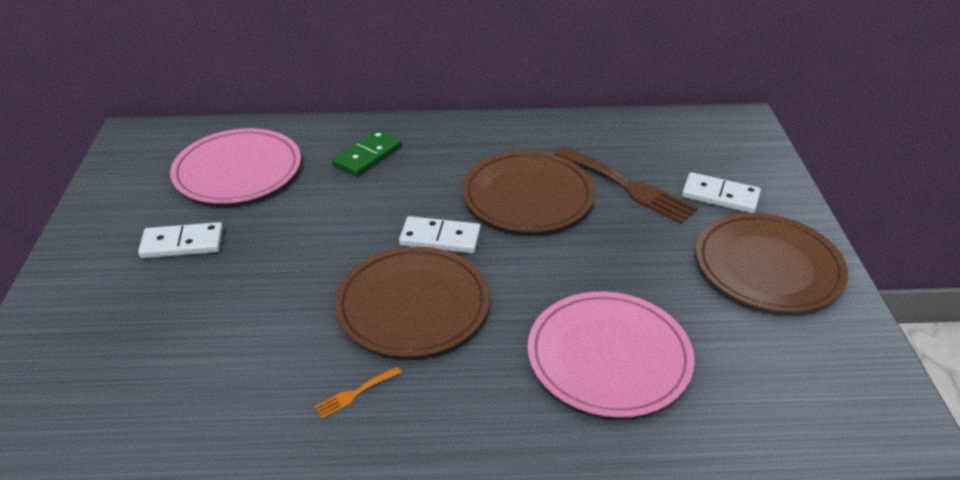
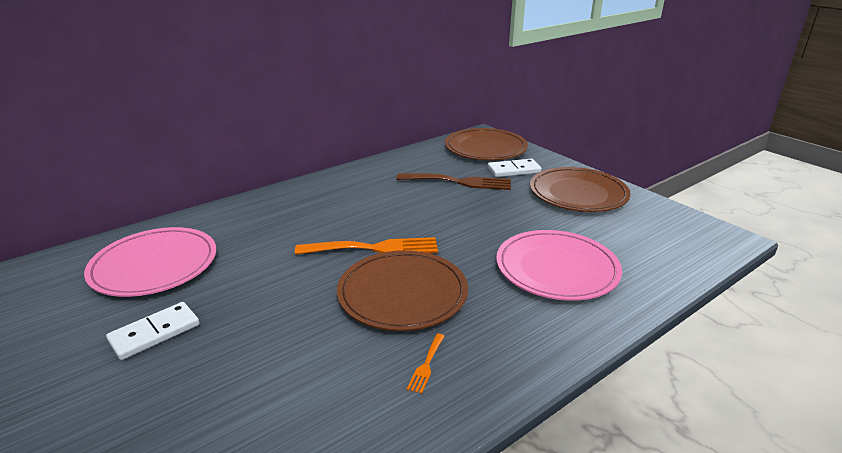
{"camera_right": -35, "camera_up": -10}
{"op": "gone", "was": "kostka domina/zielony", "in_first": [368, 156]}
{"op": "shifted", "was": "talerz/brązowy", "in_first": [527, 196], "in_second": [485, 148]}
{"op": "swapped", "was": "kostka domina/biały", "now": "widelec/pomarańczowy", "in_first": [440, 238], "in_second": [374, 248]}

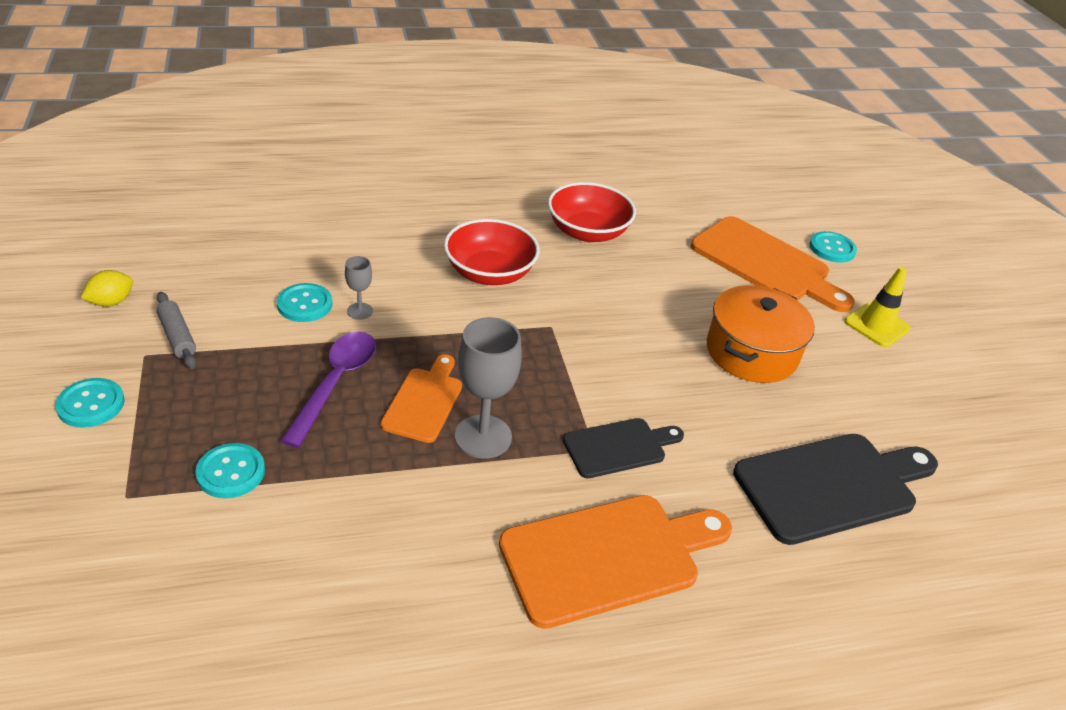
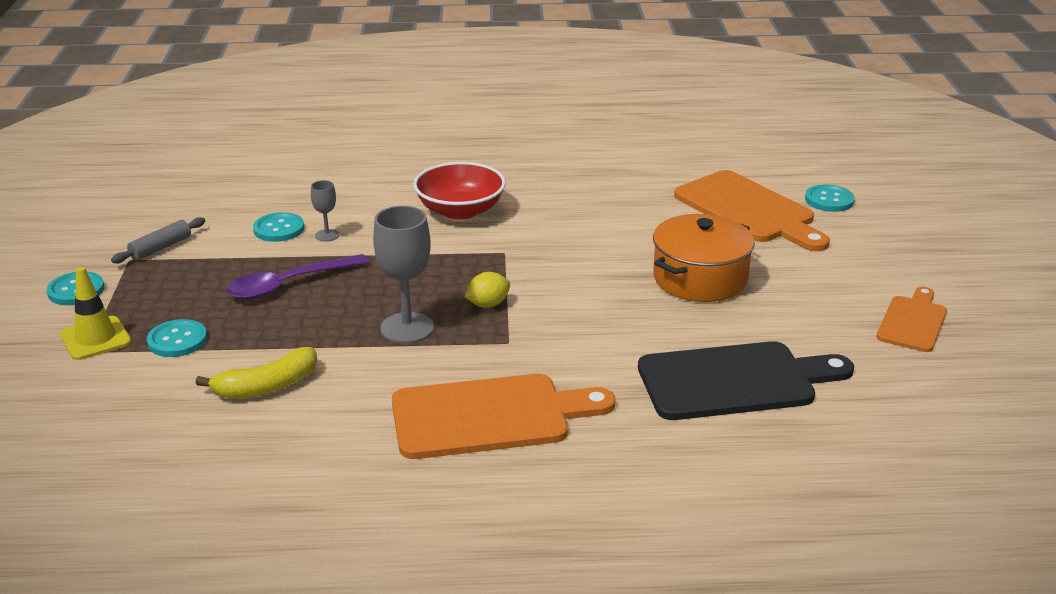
{"camera_right": 15, "camera_up": -10}
{"op": "gone", "was": "miska/czerwony", "in_first": [587, 232]}
{"op": "gone", "was": "deska do krojenia/czarny", "in_first": [619, 447]}
{"op": "new", "now": "banan/żółty", "in_second": [267, 386]}
{"op": "shifted", "was": "cytryna/żółty", "in_first": [111, 302], "in_second": [488, 304]}
{"op": "shifted", "was": "deska do krojenia/pomarańczowy", "in_first": [424, 401], "in_second": [912, 322]}
{"op": "shifted", "was": "pachołek/żółty", "in_first": [876, 325], "in_second": [95, 338]}
{"op": "rotated", "was": "wałek do ciasta/szary", "in_first": [177, 336], "in_second": [161, 248], "clockwise": 60}
{"op": "rotated", "was": "łyżka/fioletowy", "in_first": [336, 383], "in_second": [288, 285], "clockwise": -150}

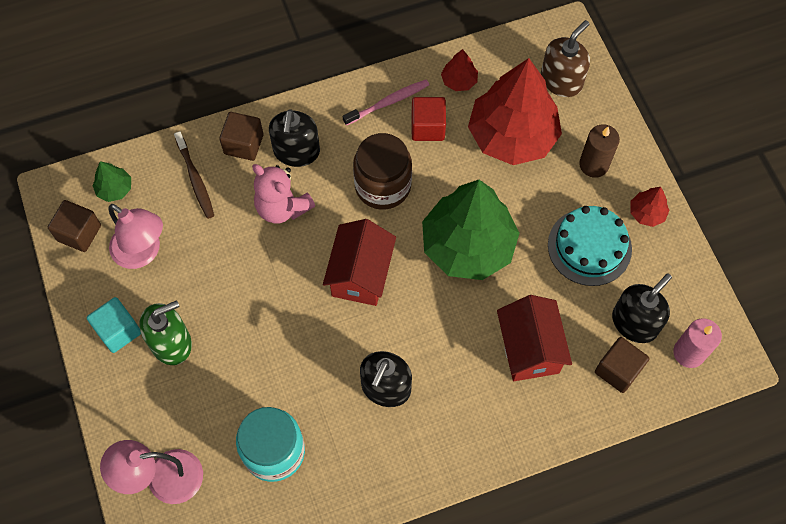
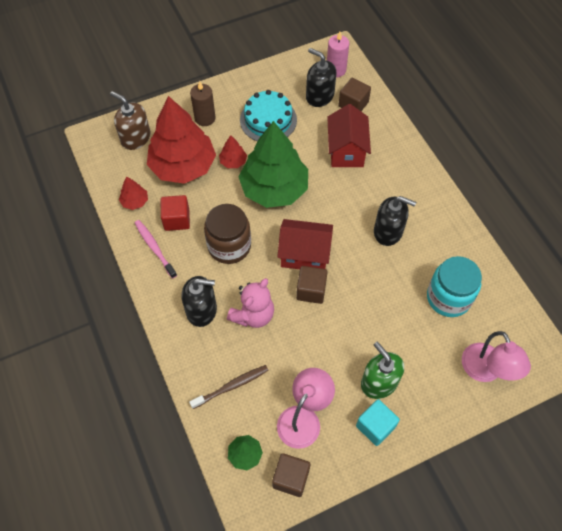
{"camera_right": -95, "camera_up": -5}
{"op": "shifted", "was": "sześcian/brązowy", "in_first": [243, 144], "in_second": [311, 290]}
{"op": "shifted", "was": "drzewko/czerwony", "in_first": [647, 213], "in_second": [233, 161]}
{"op": "rotated", "was": "domek/czerwony", "in_first": [529, 349], "in_second": [346, 150], "clockwise": -75}

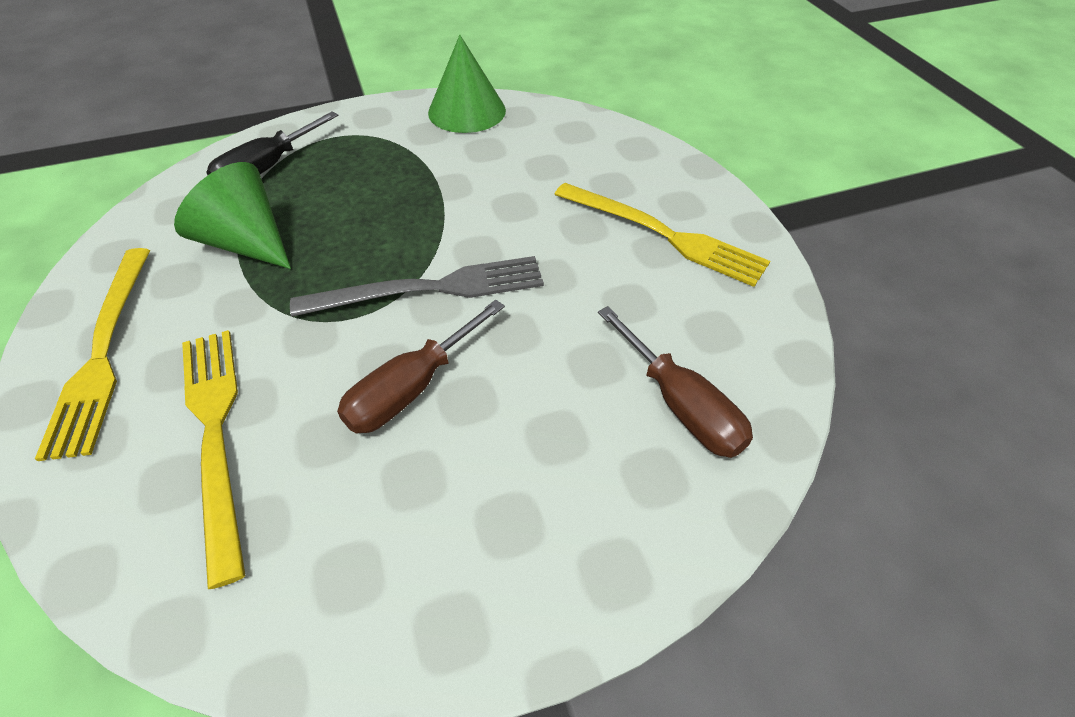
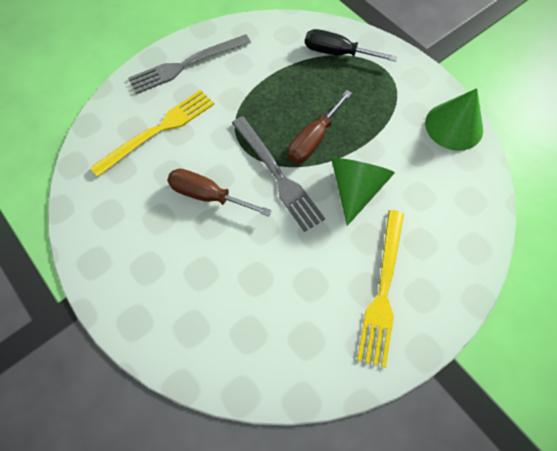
{"camera_right": 70, "camera_up": 15}
{"op": "shifted", "was": "stożek/zielony", "in_first": [247, 242], "in_second": [355, 189]}
{"op": "shifted", "was": "śrubokręt/brązowy", "in_first": [680, 405], "in_second": [313, 140]}
{"op": "repainted", "was": "widelec/żółty", "now": "widelec/szary", "in_first": [104, 350], "in_second": [187, 64]}

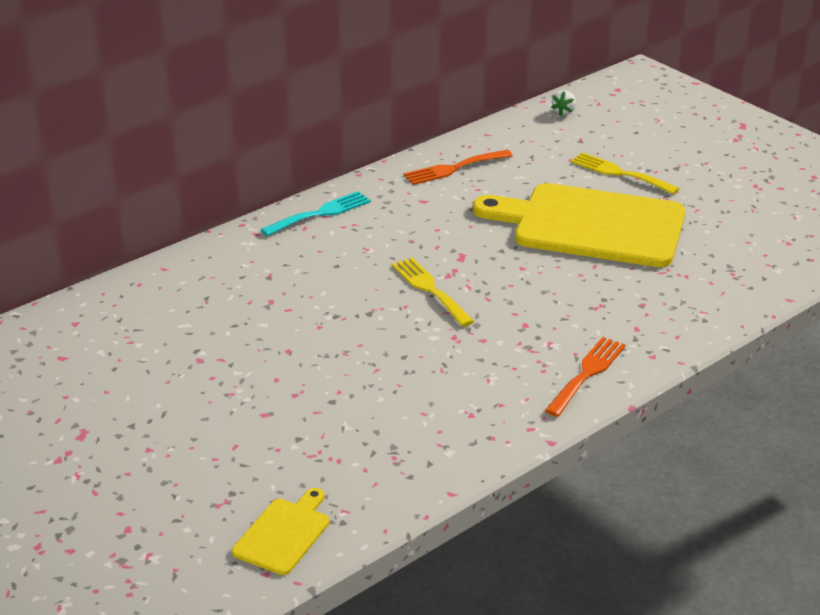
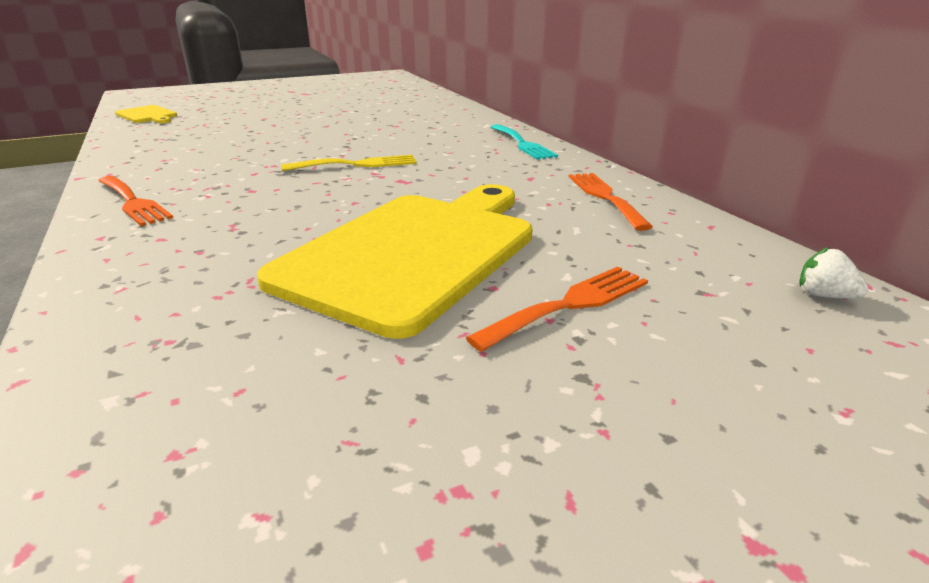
{"camera_right": 105, "camera_up": -5}
{"op": "repainted", "was": "widelec/żółty", "now": "widelec/pomarańczowy", "in_first": [619, 173], "in_second": [570, 304]}

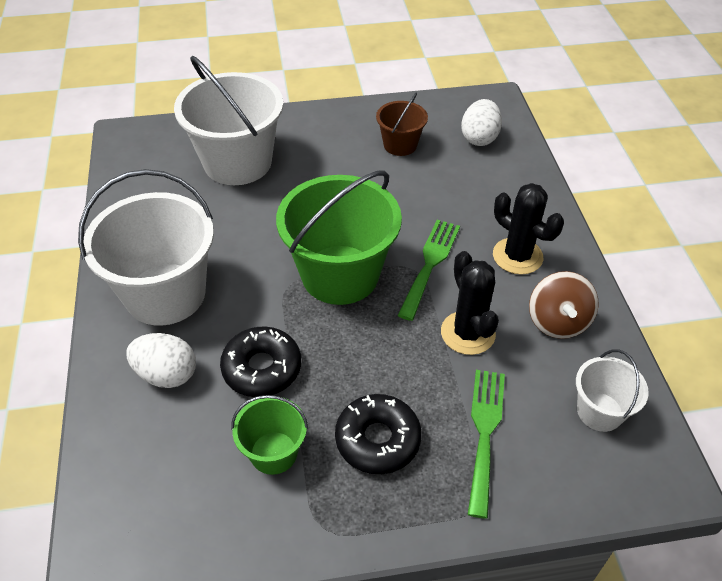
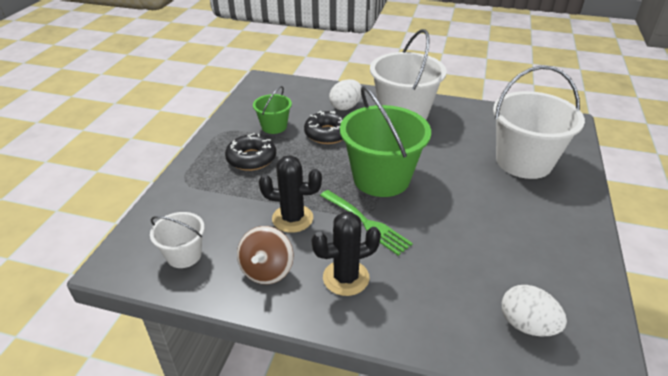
{"camera_right": 115, "camera_up": -10}
{"op": "gone", "was": "wiadro/brązowy", "in_first": [400, 145]}
{"op": "gone", "was": "widelec/zielony", "in_first": [484, 432]}
{"op": "rotated", "was": "bączek/brązowy", "in_first": [557, 321], "in_second": [267, 270], "clockwise": -105}

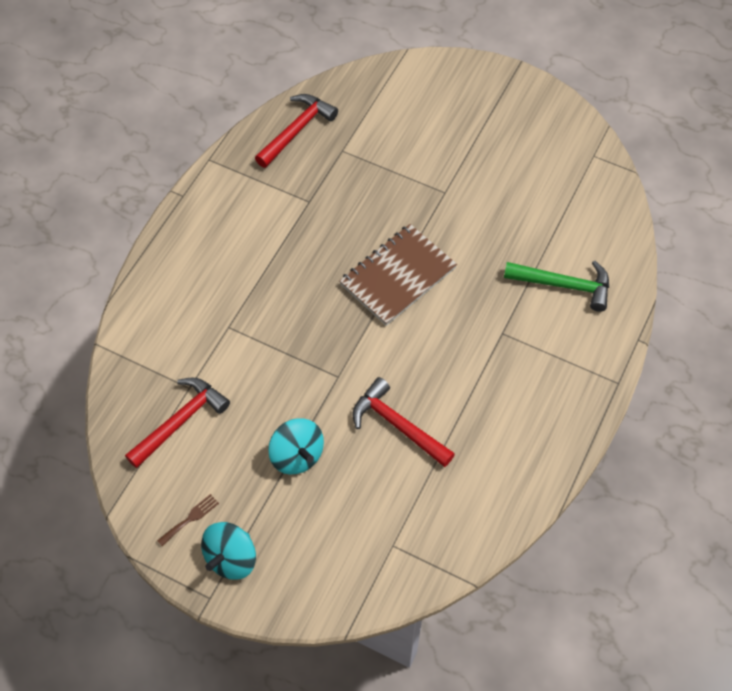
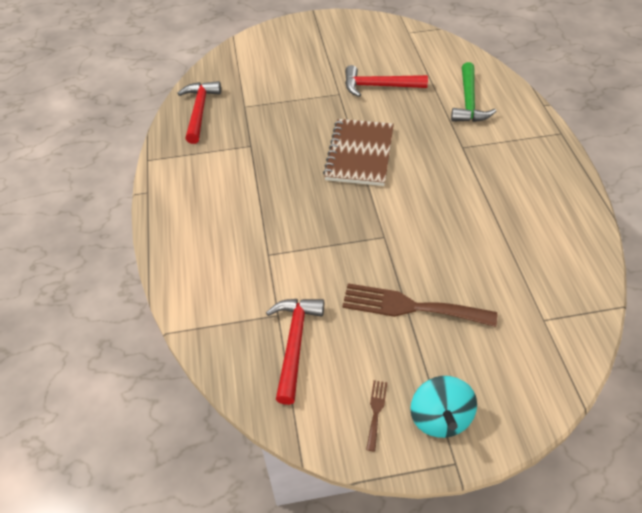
{"camera_right": -35, "camera_up": -10}
{"op": "shifted", "was": "młotek/czerwony", "in_first": [398, 425], "in_second": [379, 86]}
{"op": "swapped", "was": "bączek/turkusowy", "now": "widelec/brązowy", "in_first": [297, 455], "in_second": [410, 306]}
{"op": "rotated", "was": "młotek/zielony", "in_first": [564, 285], "in_second": [468, 102], "clockwise": 120}

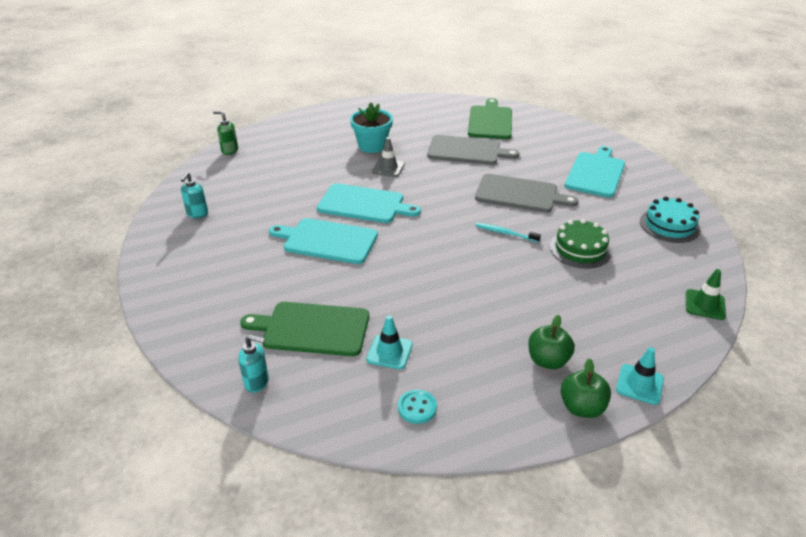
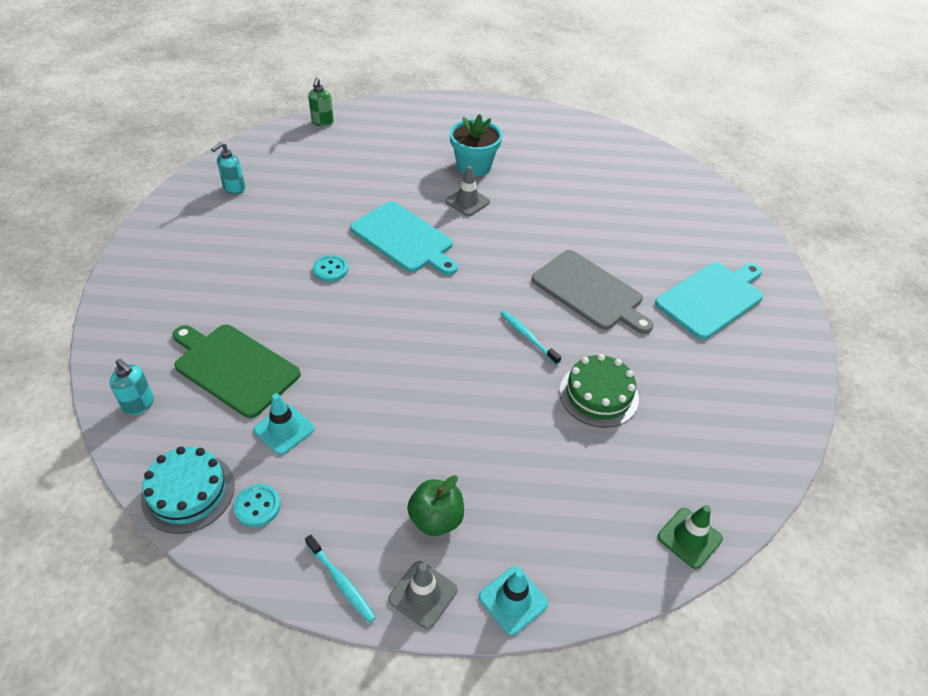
{"camera_right": 25, "camera_up": 10}
{"op": "gone", "was": "deska do krojenia/szary", "in_first": [467, 151]}
{"op": "gone", "was": "deska do krojenia/zielony", "in_first": [490, 121]}
{"op": "new", "now": "szczoteczka do zębów/turkusowy", "in_second": [341, 582]}
{"op": "shifted", "was": "tort/turkusowy", "in_first": [669, 225], "in_second": [188, 492]}
{"op": "swapped", "was": "deska do krojenia/turkusowy", "now": "guzik/turkusowy", "in_first": [327, 241], "in_second": [330, 269]}
{"op": "swapped", "was": "jabłko/zielony", "now": "pachołek/szary", "in_first": [582, 407], "in_second": [423, 594]}
{"op": "rotated", "was": "dozownik mydła/zielony", "in_first": [229, 151], "in_second": [322, 122], "clockwise": -135}

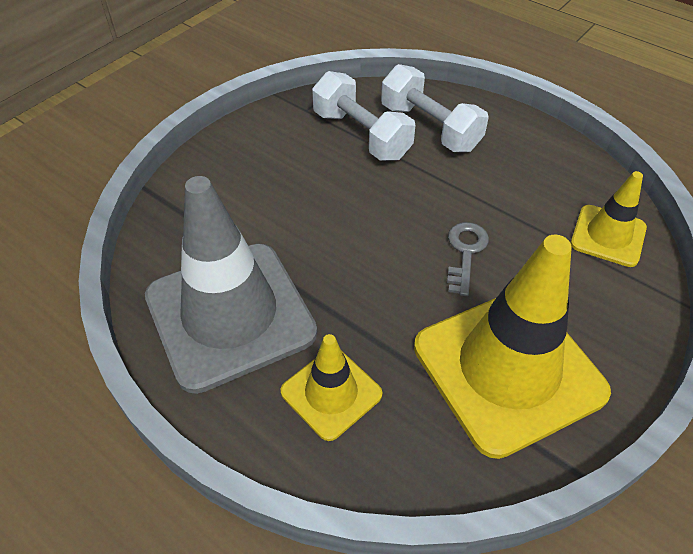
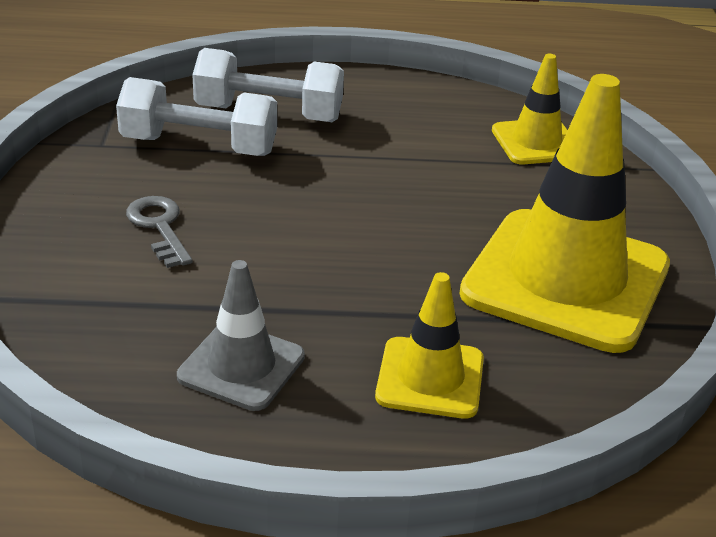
{"camera_right": -40, "camera_up": -15}
{"op": "shifted", "was": "klucz/szary", "in_first": [465, 252], "in_second": [159, 227]}
{"op": "scaled", "was": "pachołek/szary", "in_first": [230, 314], "in_second": [241, 366], "ratio": 0.51}

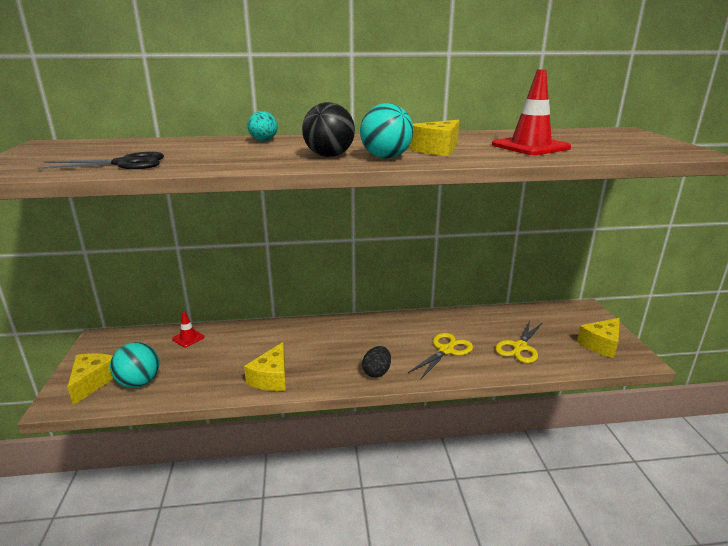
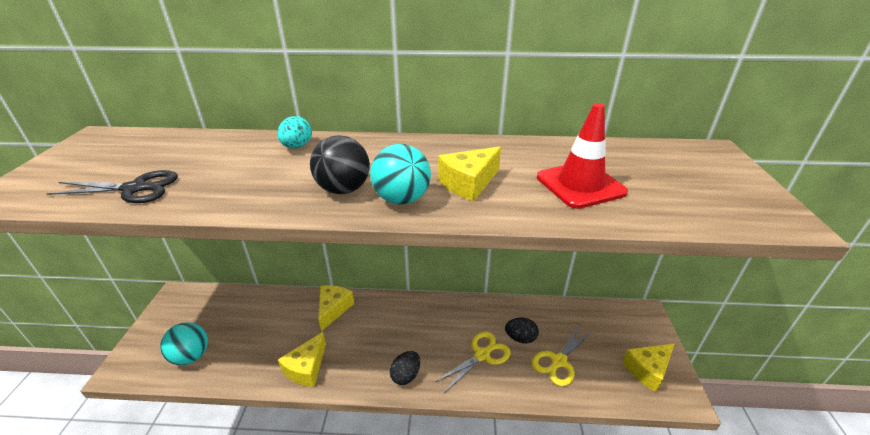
{"camera_right": 10, "camera_up": 10}
{"op": "gone", "was": "pachołek/czerwony", "in_first": [188, 338]}
{"op": "new", "now": "jajko/czarny", "in_second": [520, 338]}
{"op": "shifted", "was": "ser/żółty", "in_first": [93, 382], "in_second": [333, 309]}

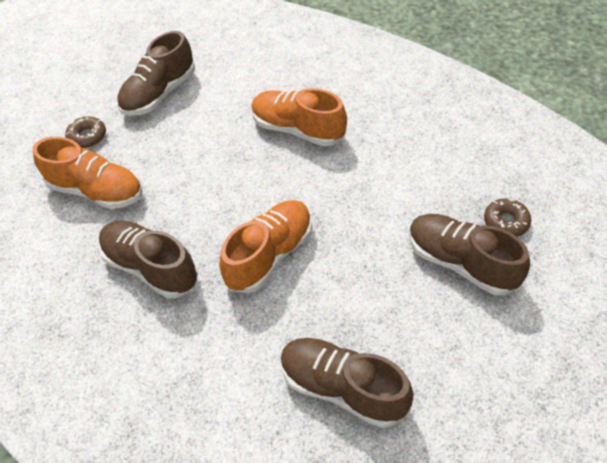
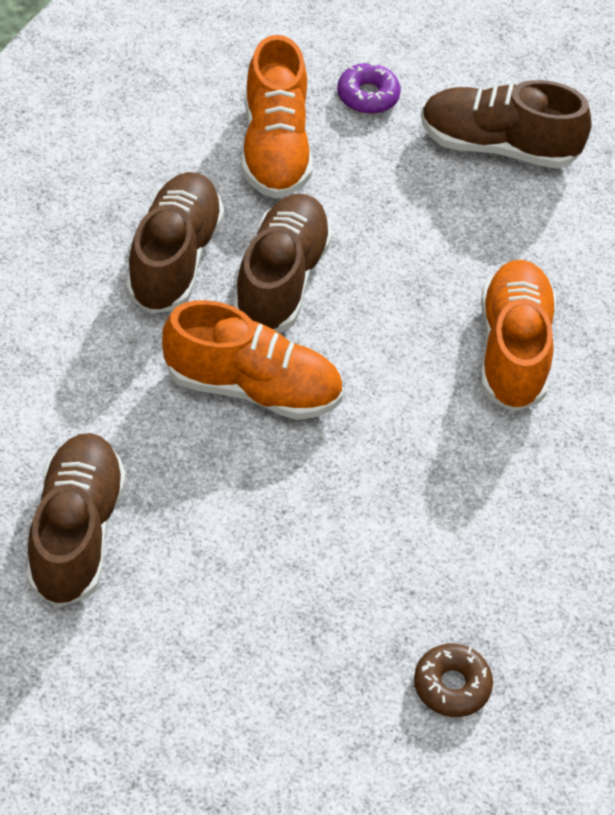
{"camera_right": 60, "camera_up": 0}
{"op": "shifted", "was": "but/brązowy", "in_first": [460, 263], "in_second": [281, 280]}
{"op": "repainted", "was": "donut/brązowy", "now": "donut/fioletowy", "in_first": [87, 136], "in_second": [368, 96]}

